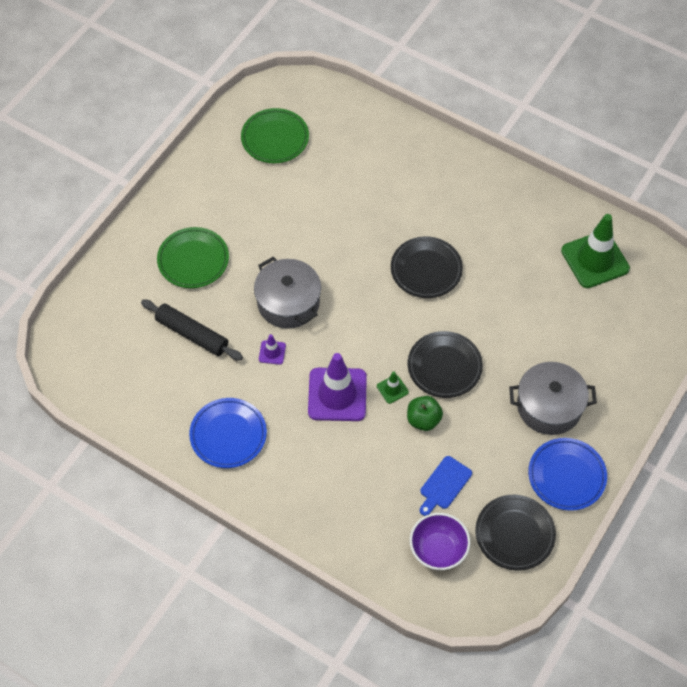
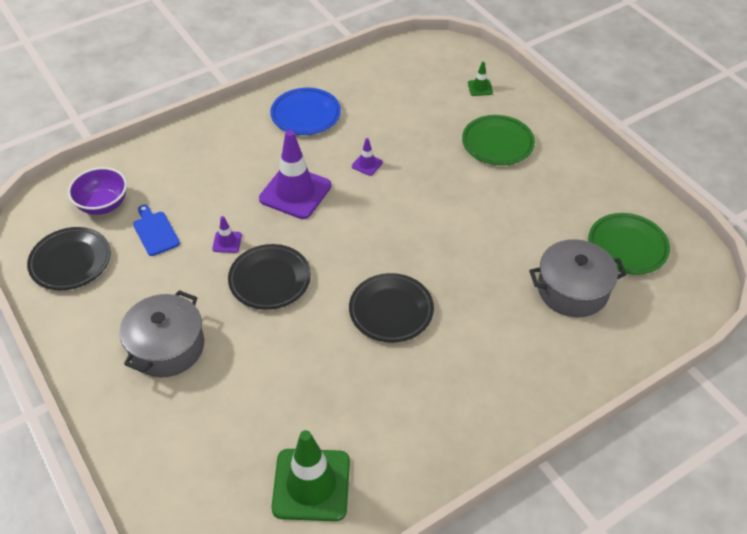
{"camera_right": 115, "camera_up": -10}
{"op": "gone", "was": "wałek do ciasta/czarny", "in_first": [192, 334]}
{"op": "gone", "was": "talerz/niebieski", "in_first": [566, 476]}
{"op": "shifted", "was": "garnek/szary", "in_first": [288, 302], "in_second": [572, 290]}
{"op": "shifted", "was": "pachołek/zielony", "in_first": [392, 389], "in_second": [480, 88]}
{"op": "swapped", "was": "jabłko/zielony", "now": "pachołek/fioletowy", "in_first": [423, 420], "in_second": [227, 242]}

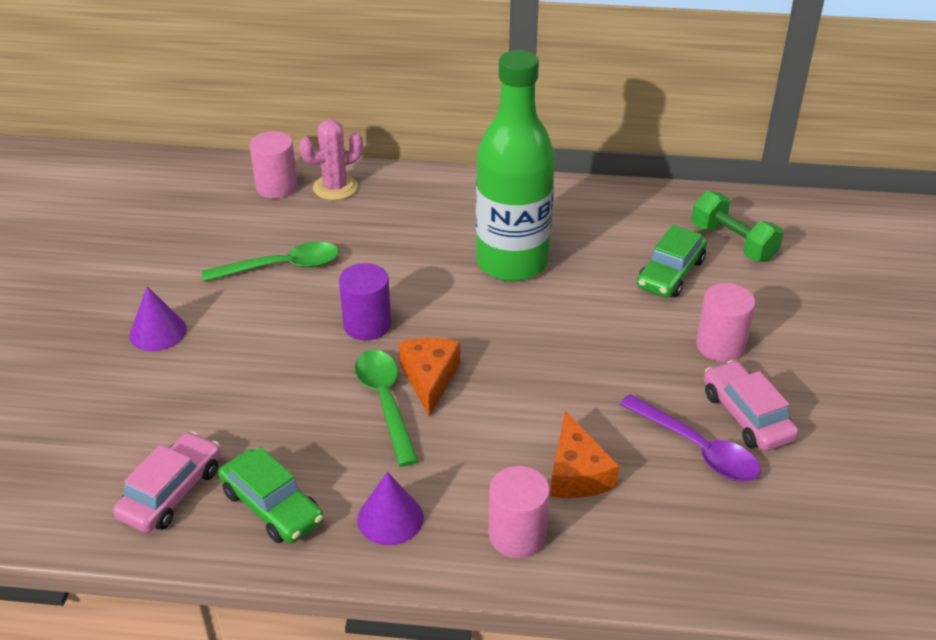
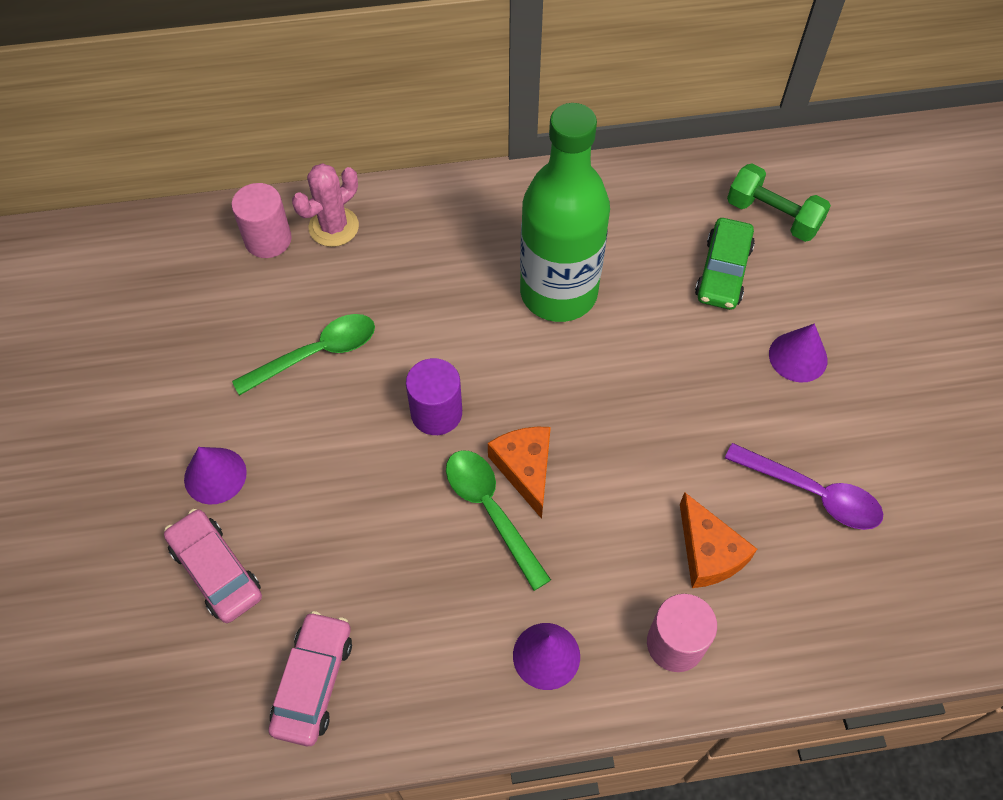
{"camera_right": -15, "camera_up": 20}
{"op": "gone", "was": "samochód/zielony", "in_first": [272, 506]}
{"op": "shifted", "was": "samochód/różowy", "in_first": [747, 416], "in_second": [216, 570]}
{"op": "swapped", "was": "walec/różowy", "now": "stożek/fioletowy", "in_first": [720, 345], "in_second": [798, 357]}

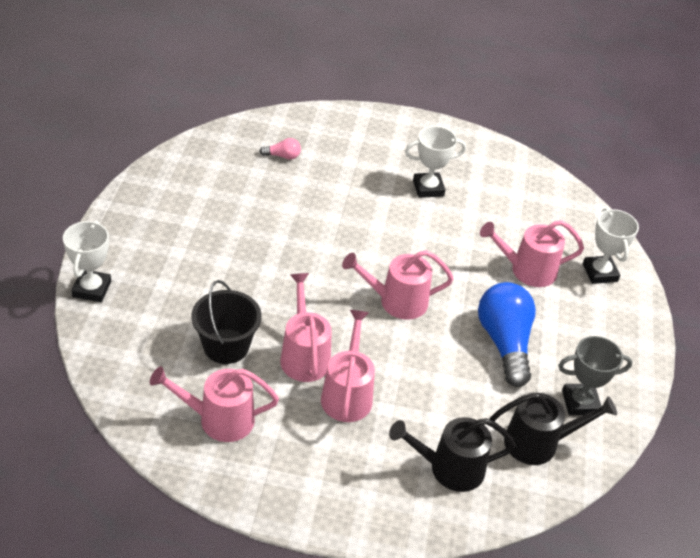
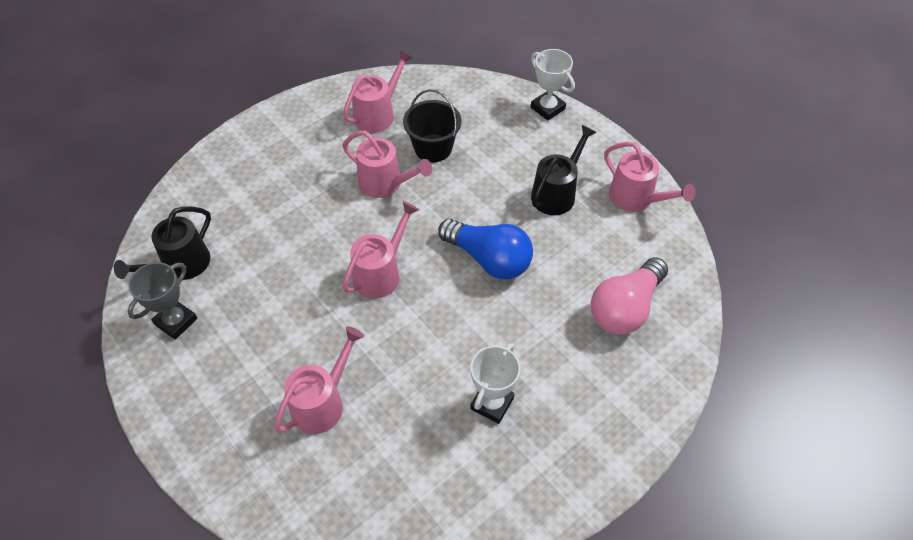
{"camera_right": 135, "camera_up": 10}
{"op": "gone", "was": "puchar/biały", "in_first": [600, 273]}
{"op": "shifted", "was": "konewka/różowy", "in_first": [347, 394], "in_second": [636, 198]}
{"op": "shifted", "was": "konewka/czarny", "in_first": [450, 468], "in_second": [556, 193]}
{"op": "shifted", "was": "żarówka/niebieski", "in_first": [504, 343], "in_second": [489, 259]}
{"op": "scaled", "was": "żarówka/różowy", "in_first": [282, 156], "in_second": [625, 308], "ratio": 2.3}

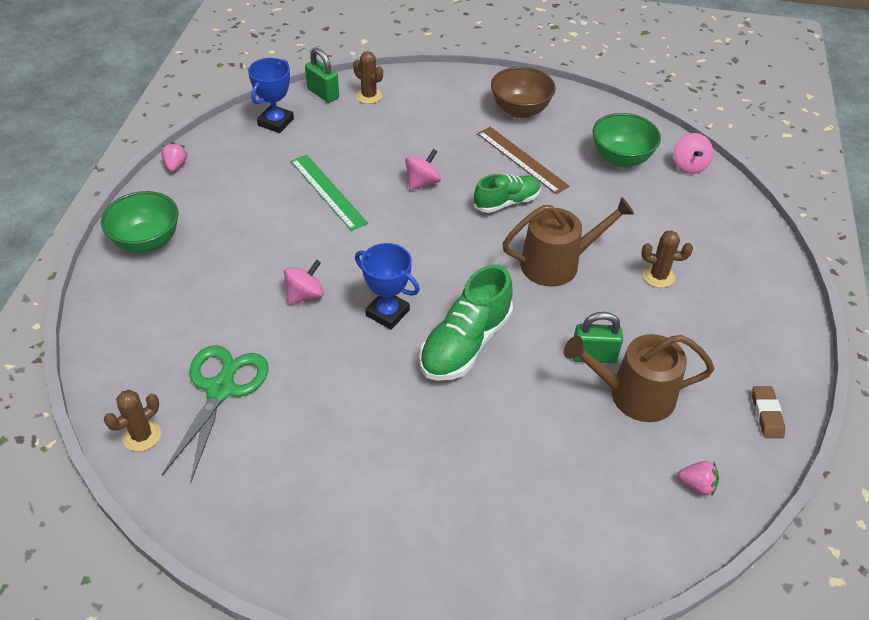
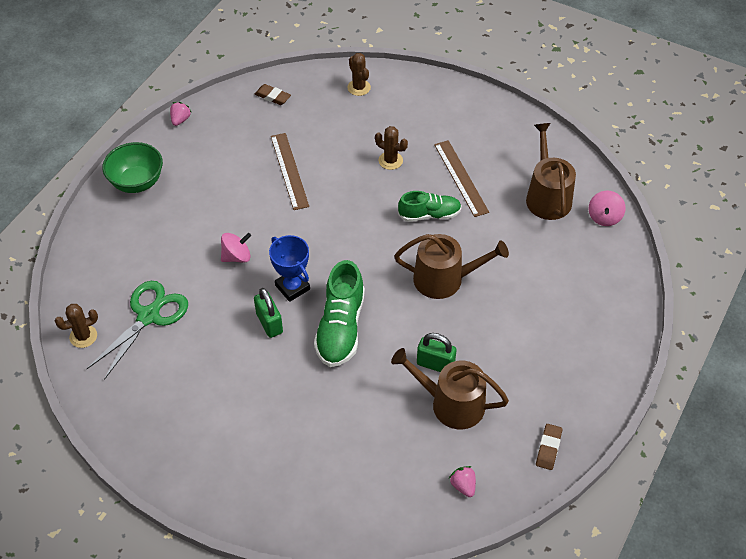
{"camera_right": 20, "camera_up": 5}
{"op": "gone", "was": "bączek/różowy", "in_first": [422, 182]}
{"op": "gone", "was": "miska/brązowy", "in_first": [520, 110]}
{"op": "shifted", "was": "kłódka/zielony", "in_first": [323, 93], "in_second": [269, 323]}
{"op": "shifted", "was": "kaktus/brązowy", "in_first": [658, 276], "in_second": [390, 160]}
{"op": "swapped", "was": "puchar/niebieski", "now": "gumka do mazania/brązowy", "in_first": [276, 122], "in_second": [272, 97]}
{"op": "swapped", "was": "miska/zielony", "now": "konewka/brązowy", "in_first": [621, 158], "in_second": [547, 196]}
{"op": "repainted", "was": "linijka/zielony", "now": "linijka/brązowy", "in_first": [328, 191], "in_second": [289, 171]}
{"op": "rotated", "was": "but/zielony", "in_first": [465, 343], "in_second": [340, 328], "clockwise": -45}
{"op": "rotated", "was": "truskawka/różowy", "in_first": [697, 485], "in_second": [463, 485], "clockwise": -150}

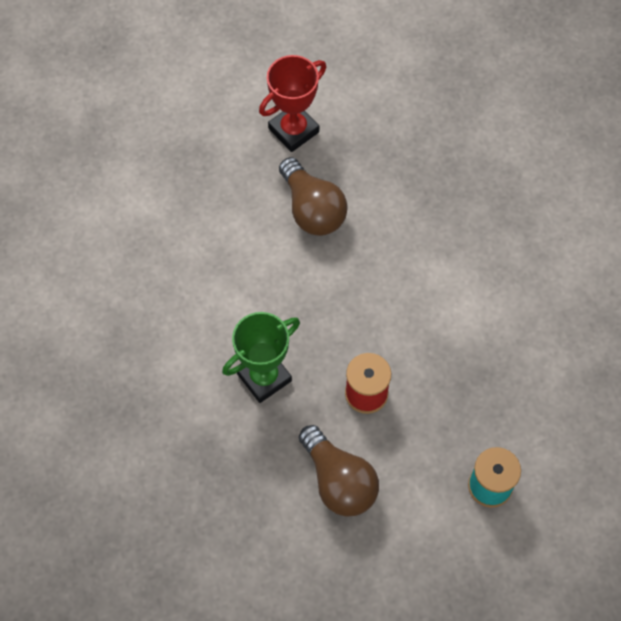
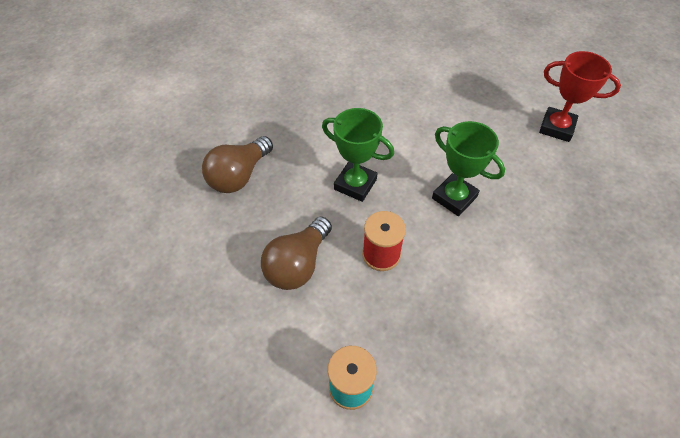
{"camera_right": 65, "camera_up": -10}
{"op": "new", "now": "puchar/zielony", "in_second": [454, 197]}
{"op": "shifted", "was": "żarówka/brązowy", "in_first": [312, 209], "in_second": [239, 175]}

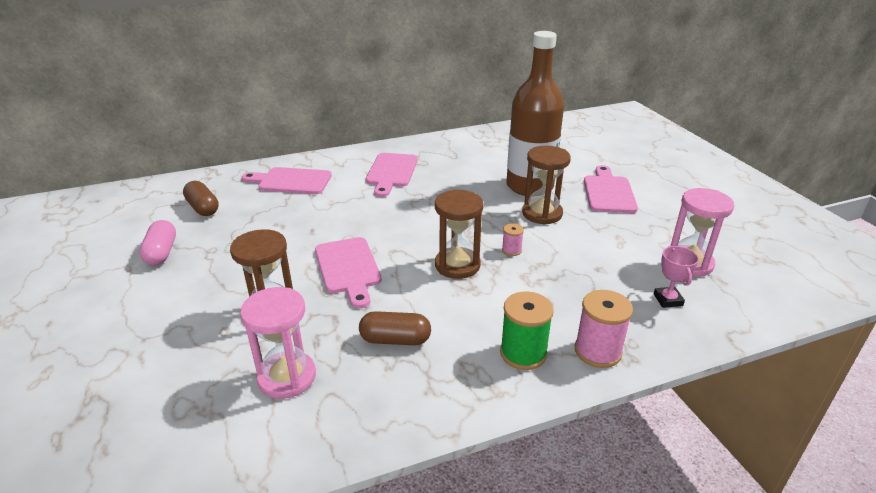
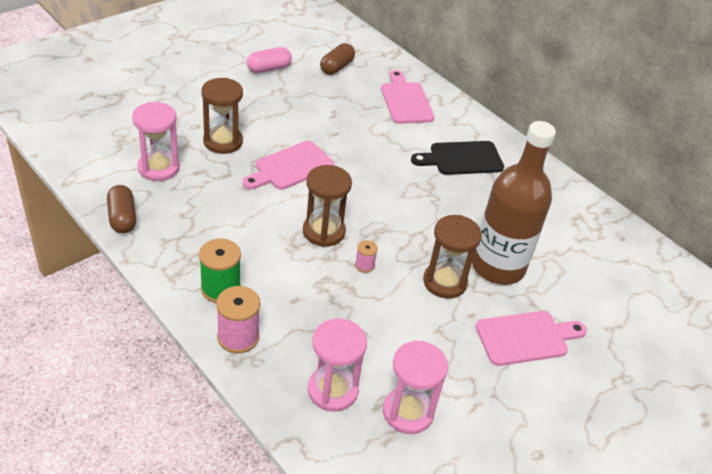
{"camera_right": 65, "camera_up": 10}
{"op": "shifted", "was": "kapsułka/brązowy", "in_first": [395, 340], "in_second": [122, 218]}
{"op": "swapped", "was": "puchar/różowy", "now": "klepsydra/różowy", "in_first": [668, 300], "in_second": [332, 390]}
{"op": "repainted", "was": "deska do krojenia/różowy", "now": "deska do krojenia/czarny", "in_first": [391, 172], "in_second": [461, 159]}

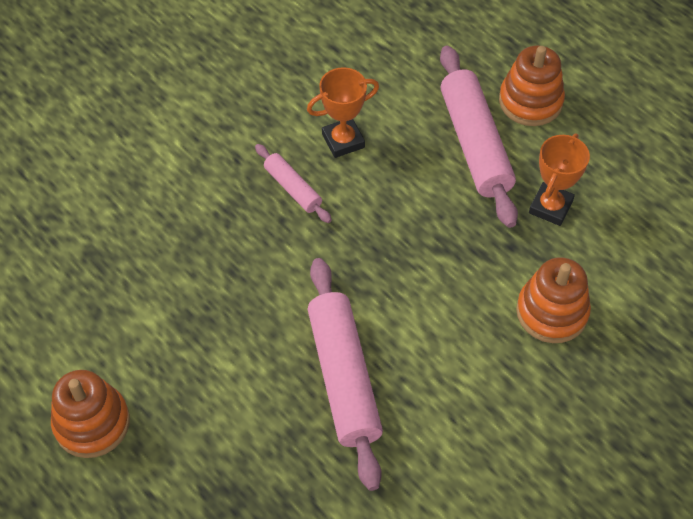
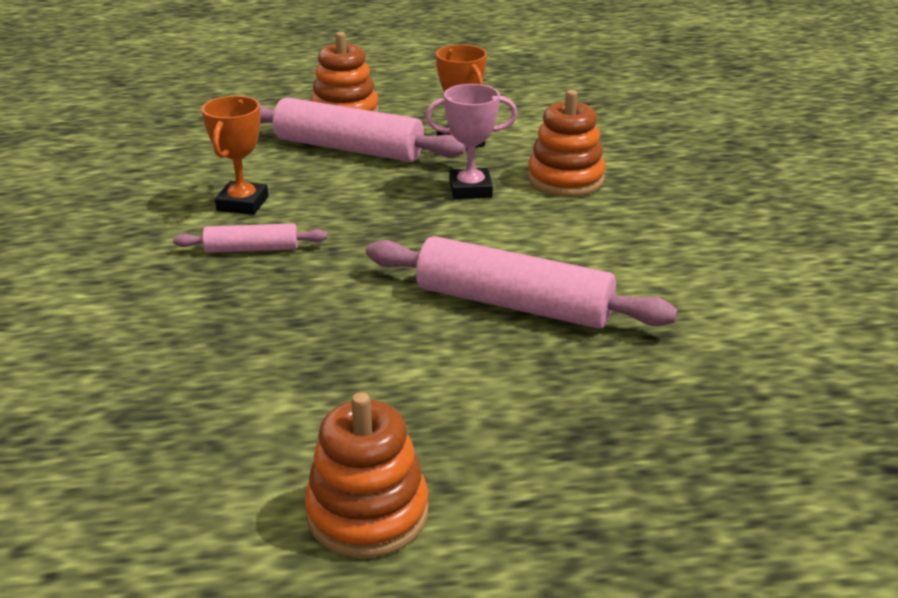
{"camera_right": -55, "camera_up": -25}
{"op": "new", "now": "puchar/różowy", "in_second": [470, 189]}

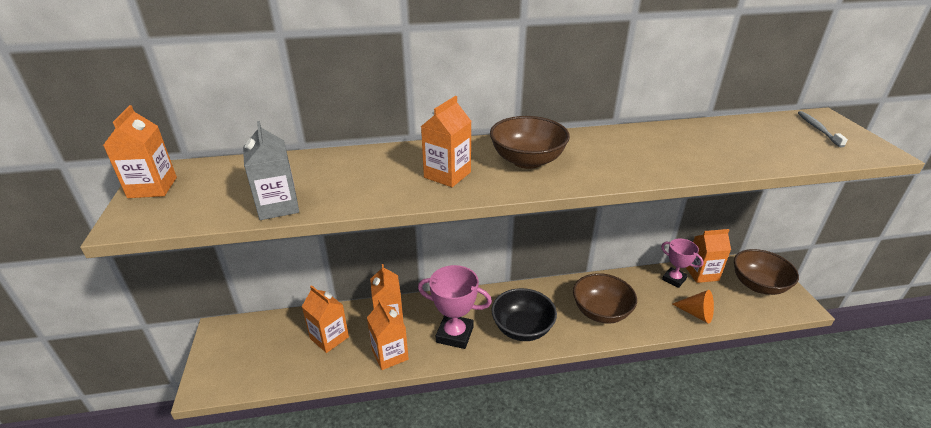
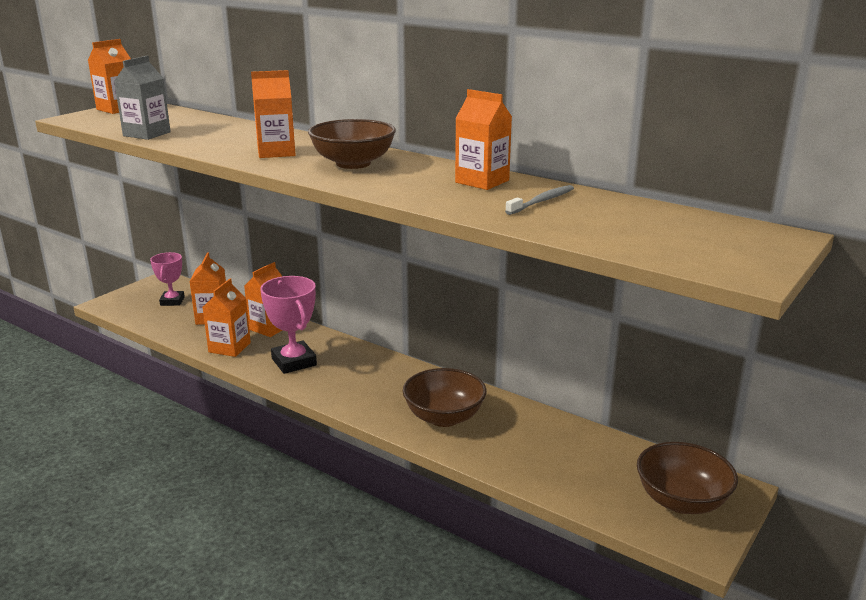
{"camera_right": 45, "camera_up": -10}
{"op": "gone", "was": "miska/czarny", "in_first": [522, 328]}
{"op": "gone", "was": "stożek/pomarańczowy", "in_first": [696, 314]}
{"op": "shifted", "was": "puchar/różowy", "in_first": [674, 279], "in_second": [172, 301]}
{"op": "shifted", "was": "karton mleka/pomarańczowy", "in_first": [701, 273], "in_second": [482, 181]}
{"op": "shifted", "was": "szczoteczka do zębów/szary", "in_first": [818, 129], "in_second": [542, 201]}

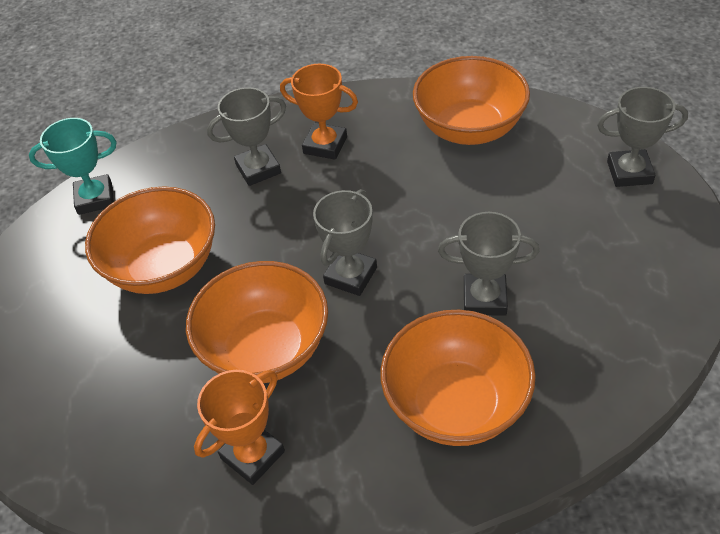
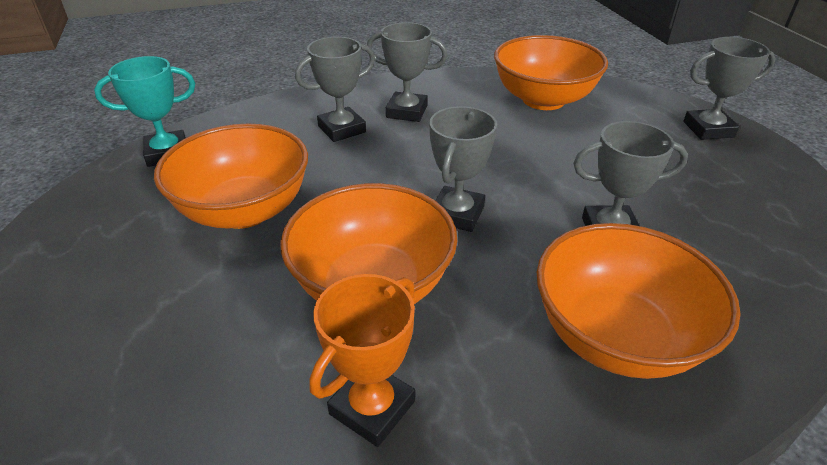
{"camera_right": -10, "camera_up": -10}
{"op": "repainted", "was": "puchar/pomarańczowy", "now": "puchar/szary", "in_first": [325, 145], "in_second": [406, 112]}

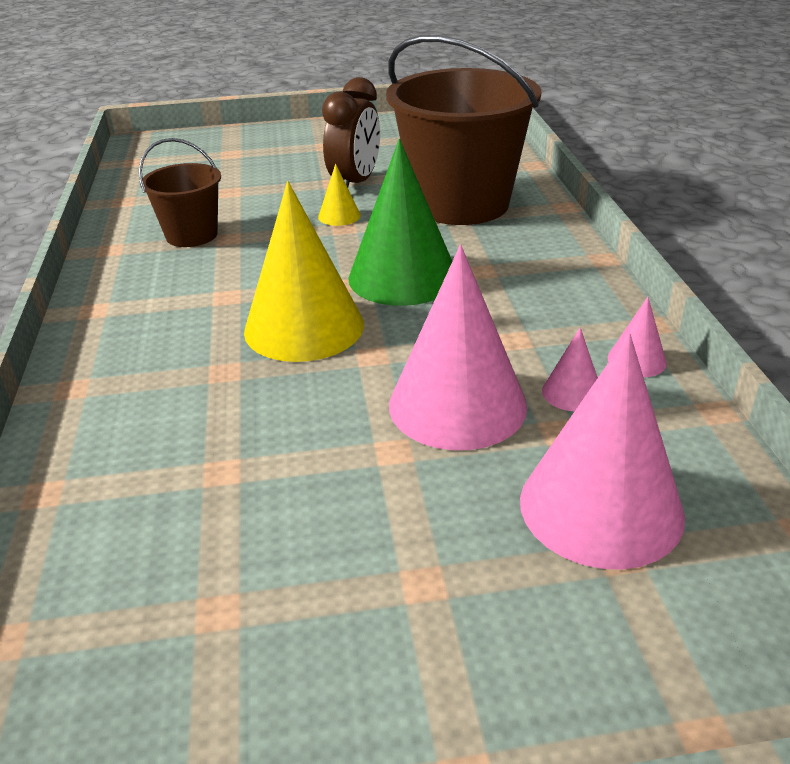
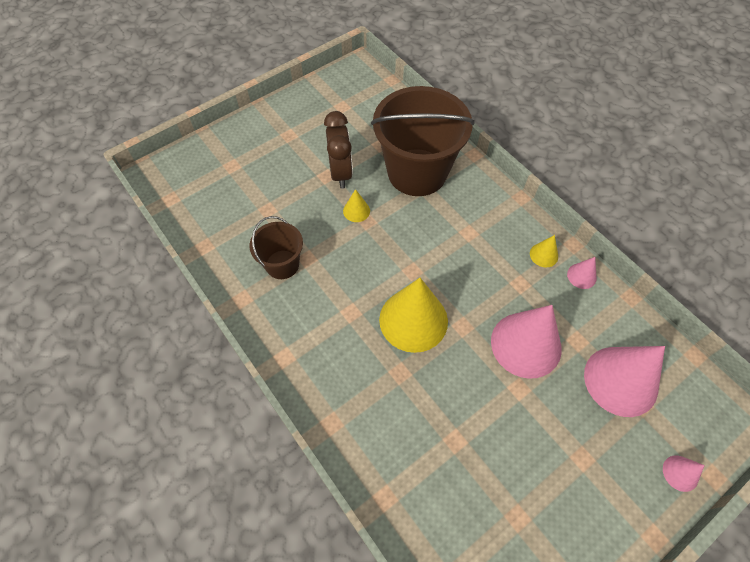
{"camera_right": -30, "camera_up": 25}
{"op": "gone", "was": "stożek/zielony", "in_first": [403, 277]}
{"op": "new", "now": "stożek/żółty", "in_second": [544, 255]}
{"op": "shifted", "was": "stożek/różowy", "in_first": [572, 392], "in_second": [680, 473]}

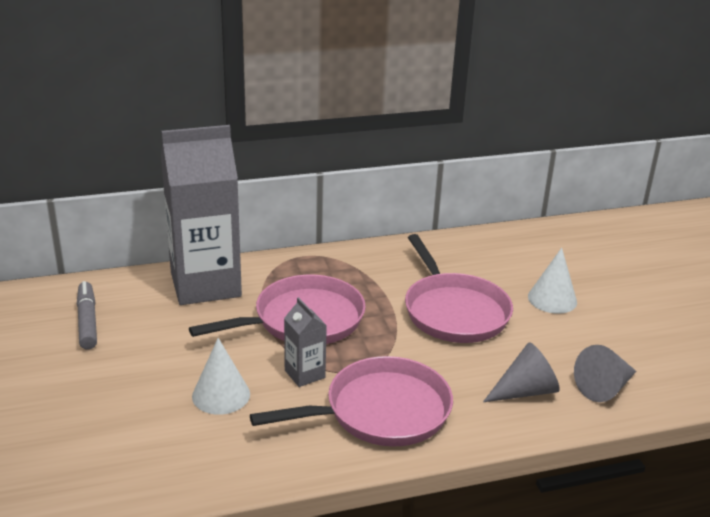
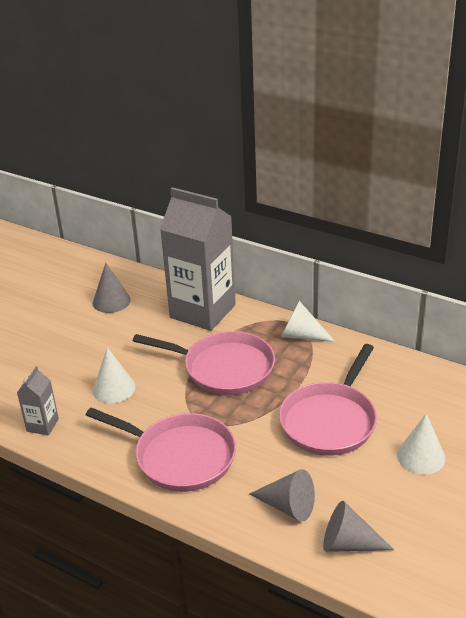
{"camera_right": 50, "camera_up": 5}
{"op": "new", "now": "stożek/biały", "in_second": [301, 335]}
{"op": "shifted", "was": "karton mleka/szary", "in_first": [304, 374], "in_second": [42, 425]}
{"op": "swapped", "was": "flamaster/szary", "now": "stożek/szary", "in_first": [87, 321], "in_second": [111, 301]}

